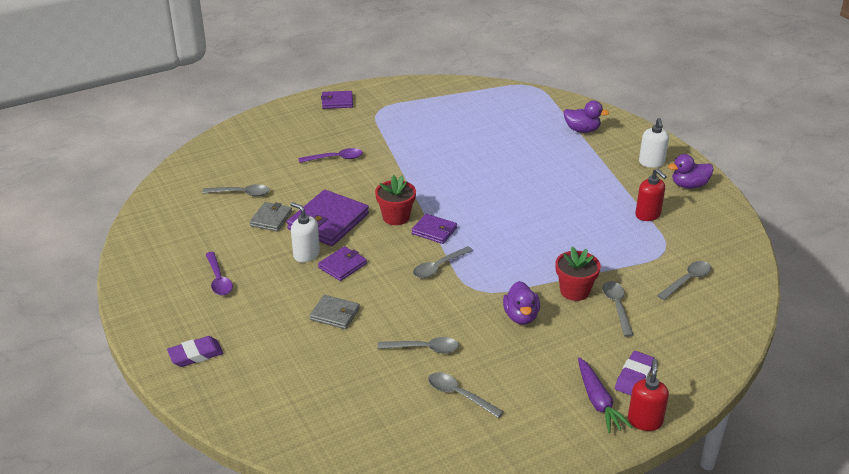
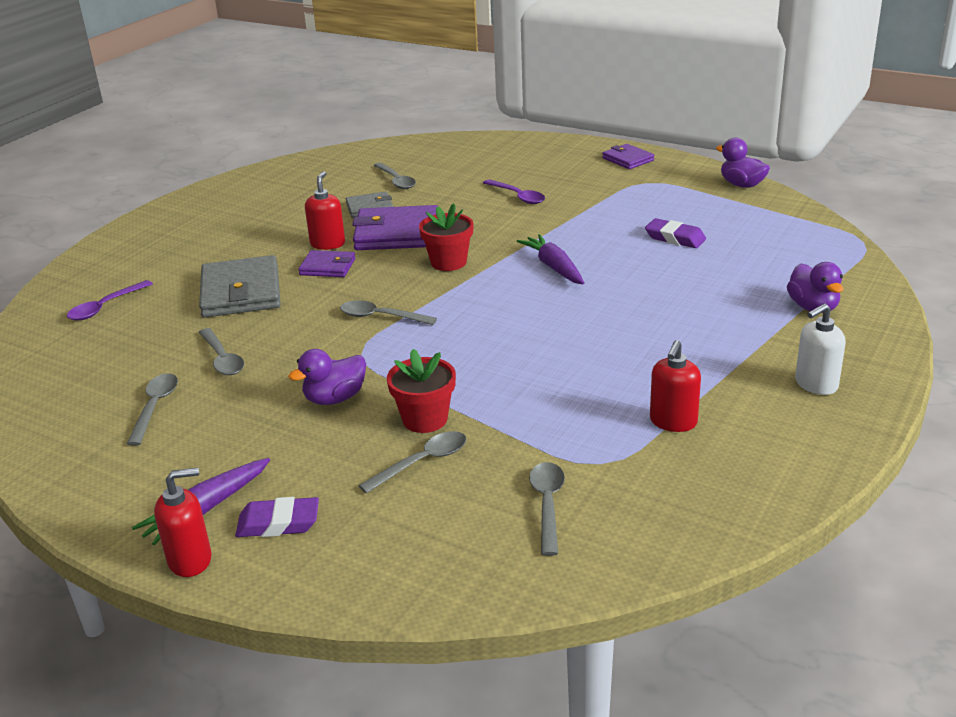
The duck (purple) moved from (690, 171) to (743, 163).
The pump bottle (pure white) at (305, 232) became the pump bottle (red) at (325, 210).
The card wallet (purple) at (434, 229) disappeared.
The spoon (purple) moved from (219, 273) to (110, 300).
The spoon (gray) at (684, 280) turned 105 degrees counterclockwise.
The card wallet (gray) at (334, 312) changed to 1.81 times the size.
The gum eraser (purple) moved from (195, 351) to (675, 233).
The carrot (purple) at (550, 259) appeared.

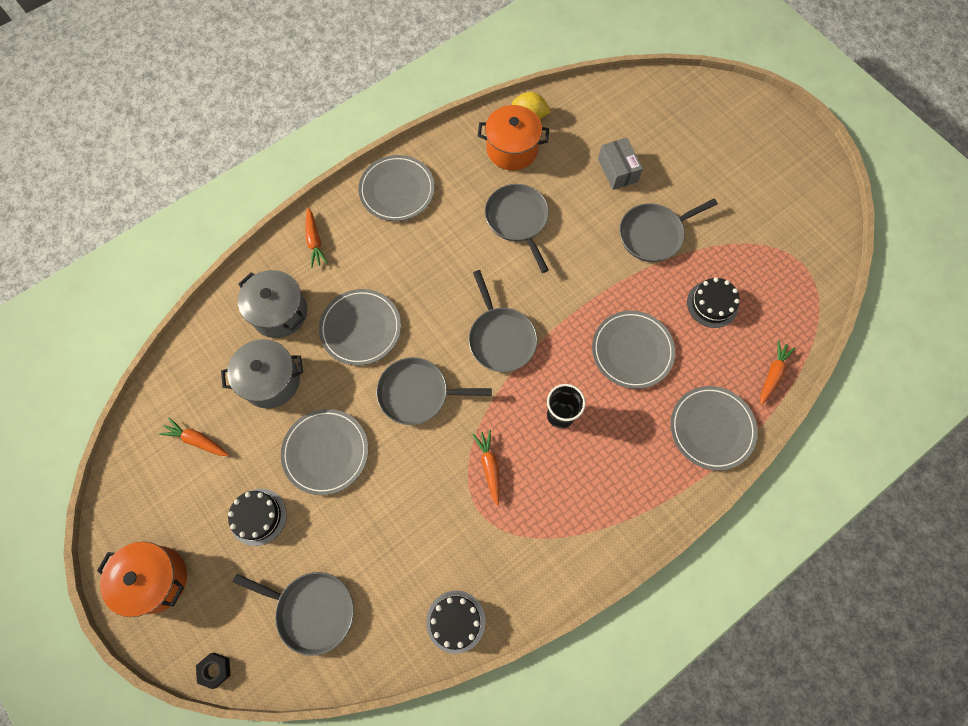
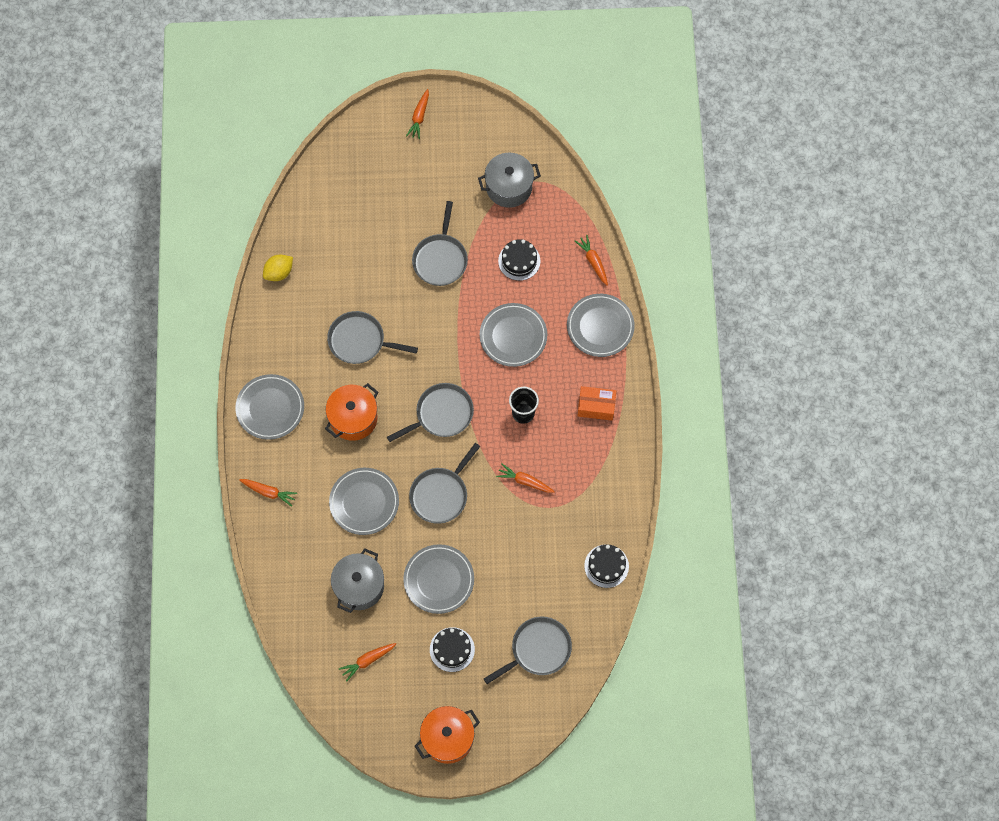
The pot (orange-coloured) moved from (513, 137) to (351, 412).
The box (gray) at (620, 164) disappeared.
The pot (gray) moved from (272, 304) to (509, 180).
The skillet (gray) at (502, 321) turned 45 degrees counterclockwise.
The hex nut (black) at (213, 671) disappeared.
The carrot (orange-coloured) at (417, 114) appeared.
The box (orange-coloured) at (596, 403) appeared.

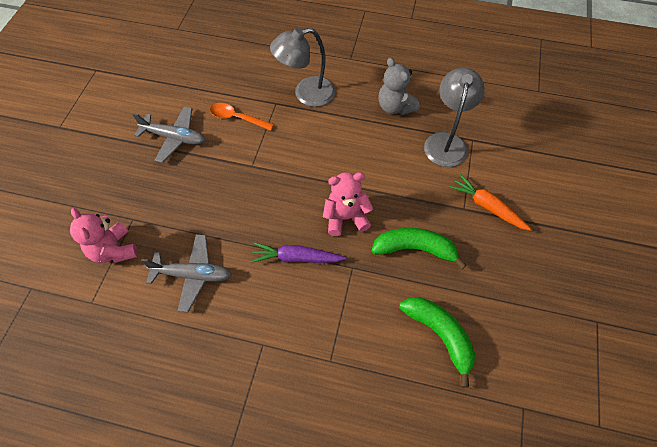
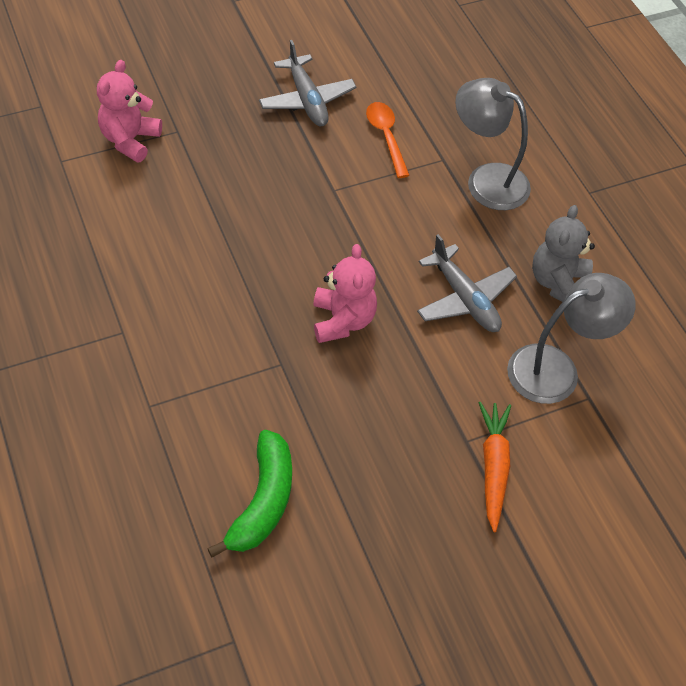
The stuffed bear (rosy) at (348, 204) turned 45 degrees clockwise.
The toy banana (green) at (419, 248) disappeared.
The toy plane (gray) moved from (186, 273) to (467, 283).
The carrot (purple) at (299, 252) disappeared.

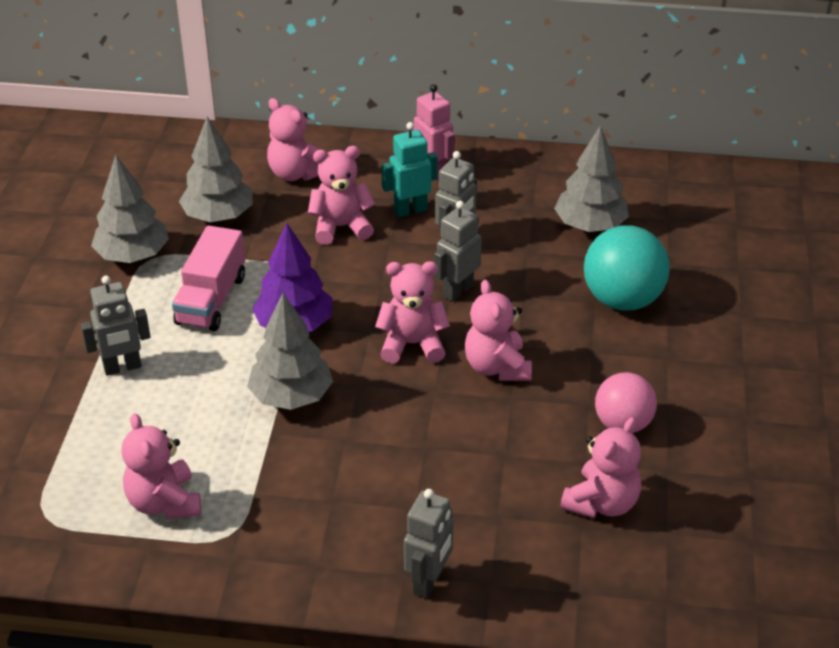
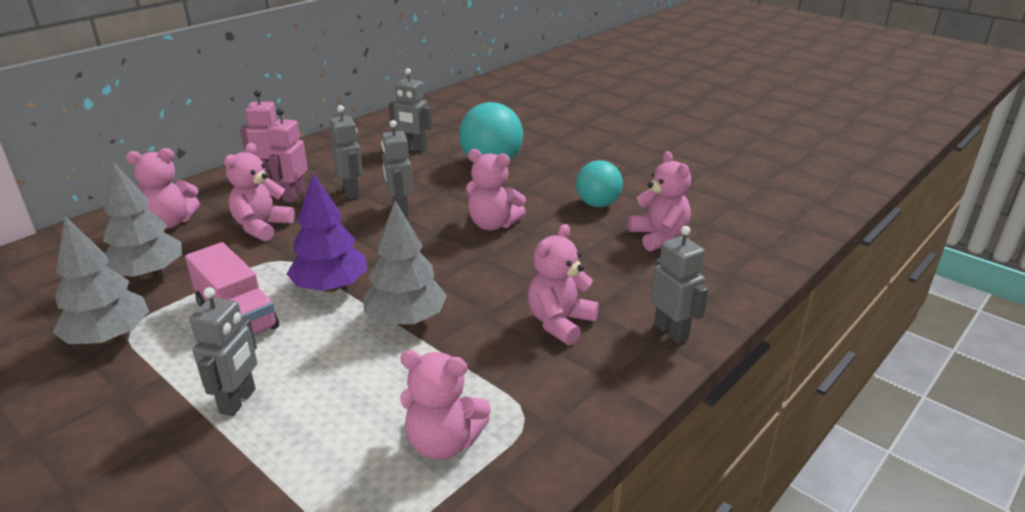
The robot (turquoise) at (409, 169) became the robot (rosy) at (287, 155).
The toy tree (gray) at (591, 178) was replaced by the robot (gray) at (410, 110).
The stuffed bear (rosy) moved from (412, 312) to (563, 284).
The sphere (rosy) at (626, 402) became the sphere (turquoise) at (599, 183).

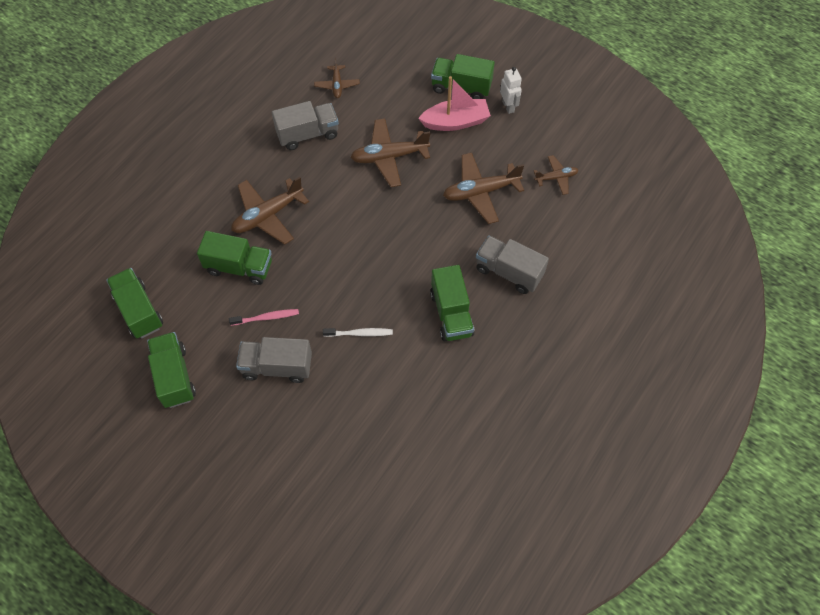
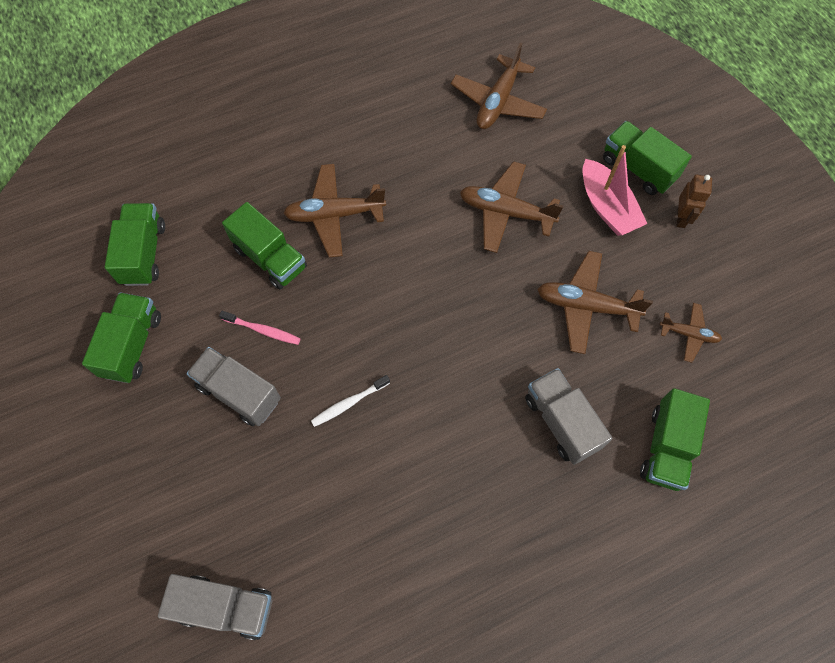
The toy plane (russet) at (337, 78) changed to 1.77 times the size.
The robot (pure white) at (511, 90) became the robot (russet) at (694, 201).
The toy boat (rosy) at (454, 103) turned 45 degrees clockwise.
The lorry (gray) moved from (305, 125) to (215, 607).
The lorry (green) moved from (452, 303) to (675, 439).
The dental brush (pure white) at (358, 332) turned 120 degrees clockwise.

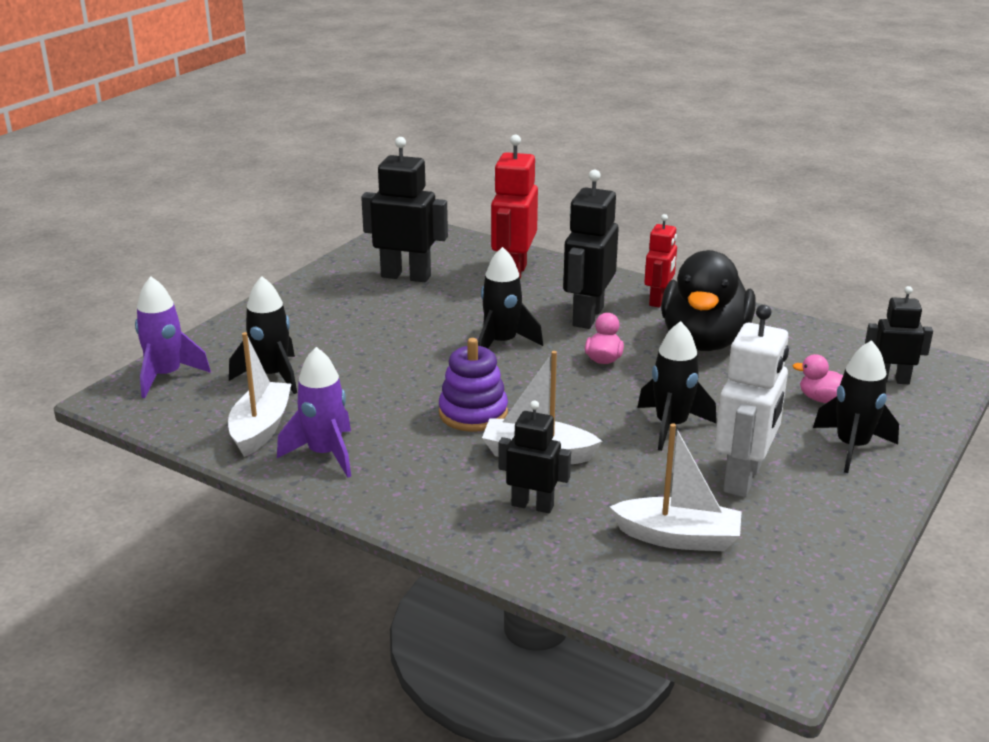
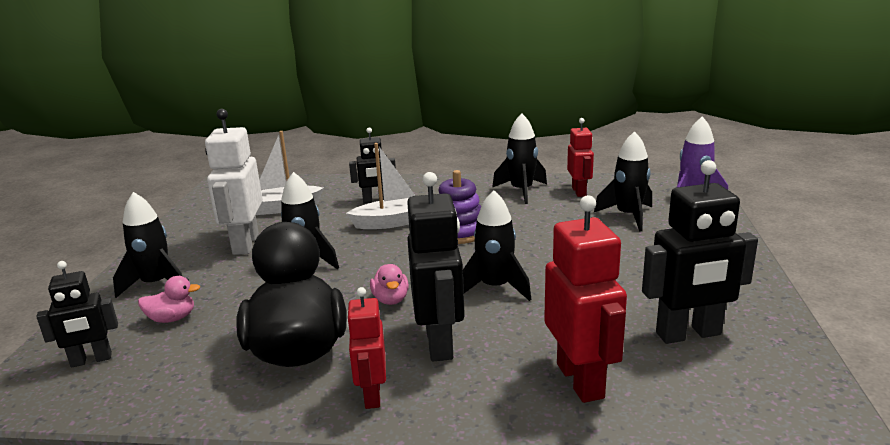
The toy boat (pure white) at (259, 394) was replaced by the robot (red) at (580, 157).
The spaceship (purple) at (314, 412) became the spaceship (black) at (519, 158).

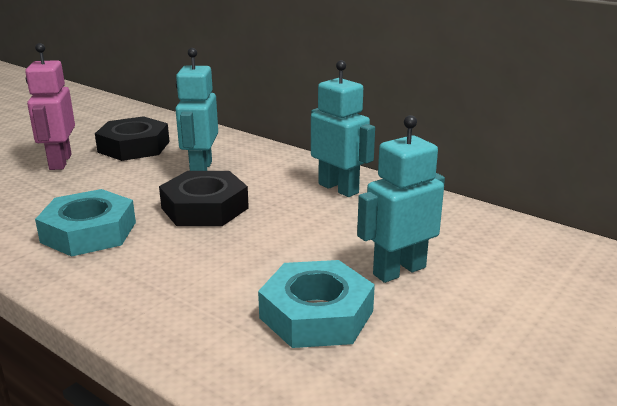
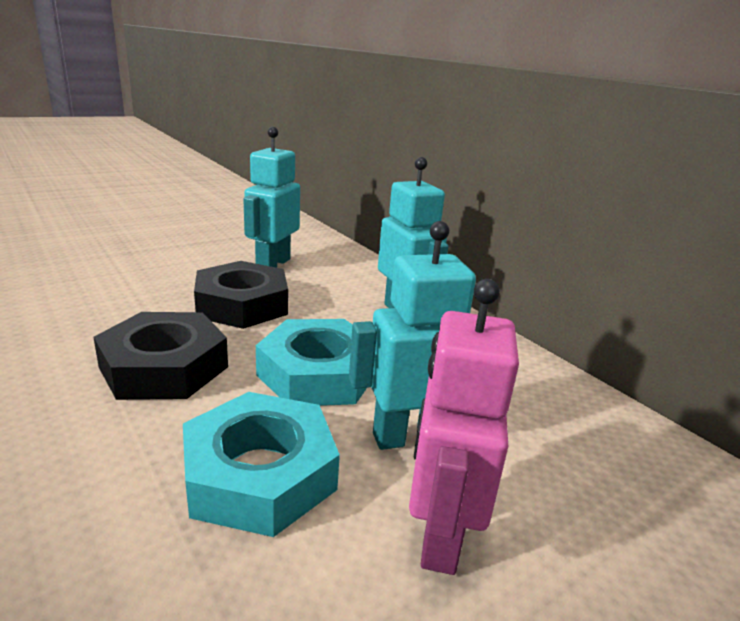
The robot (rosy) moved from (50, 106) to (464, 427).
The hex nut (black) moved from (132, 138) to (160, 356).
The hex nut (turquoise) moved from (85, 223) to (311, 362).

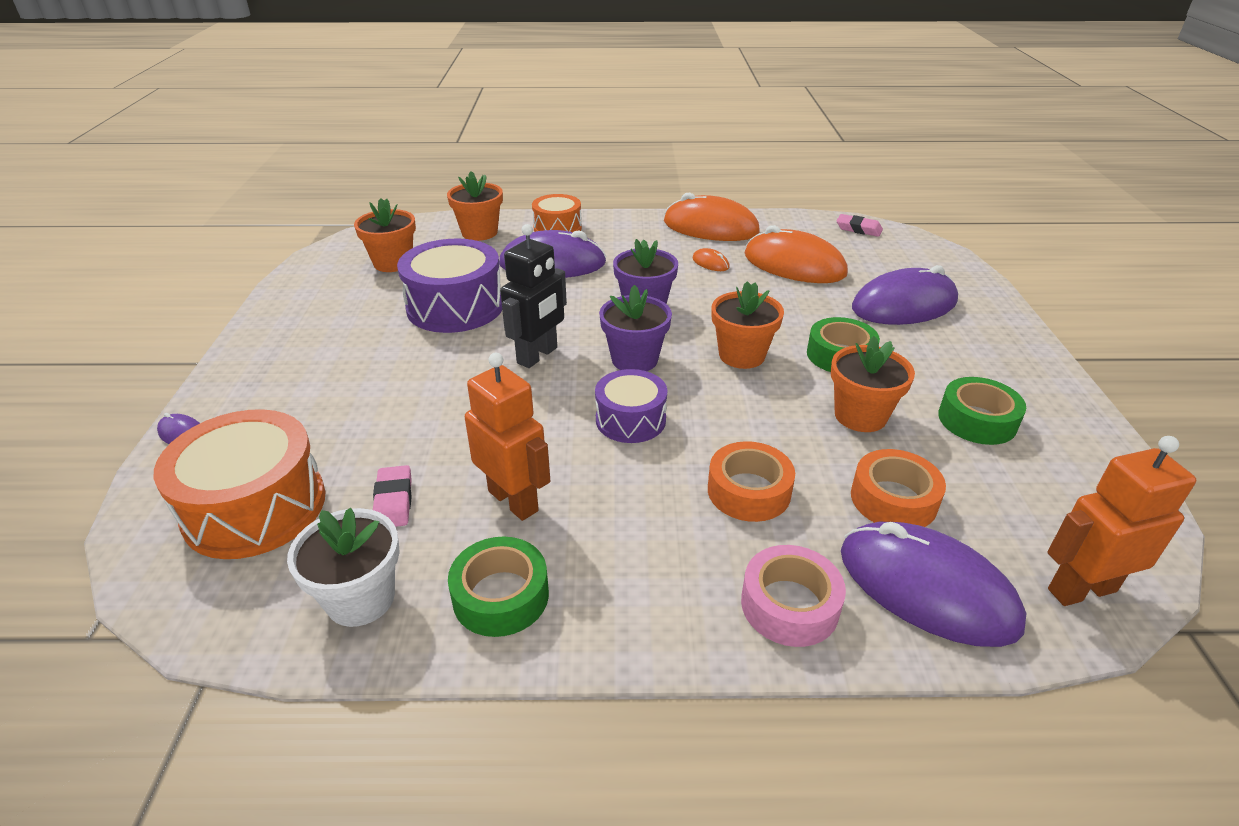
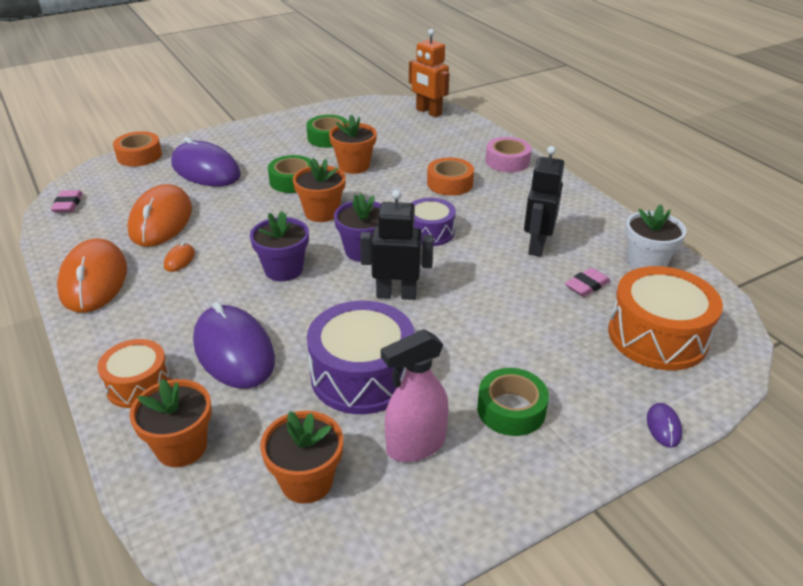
The robot (orange-coloured) at (507, 437) became the robot (black) at (544, 201).
The roll of tape (orange-coloured) moved from (898, 488) to (137, 148).
The PC mouse (purple) at (933, 584) disappeared.
The roll of tape (green) moved from (498, 587) to (513, 402).
The spray cleaner (rosy) at (415, 395) appeared.

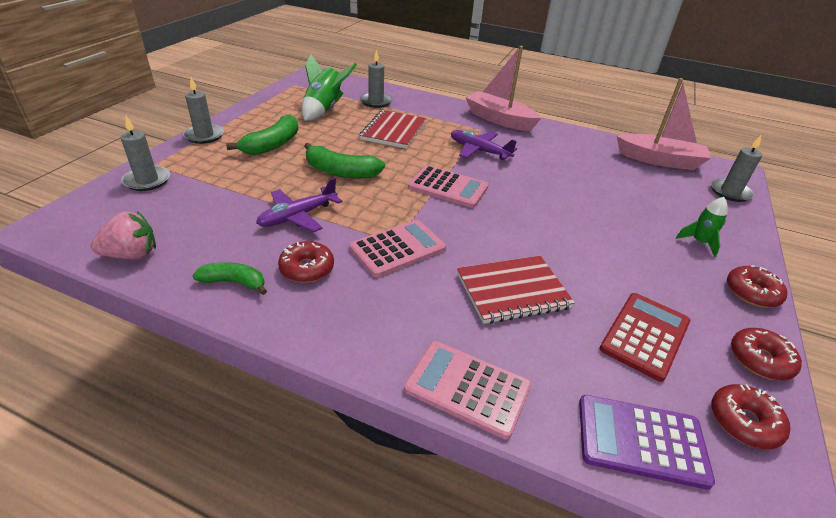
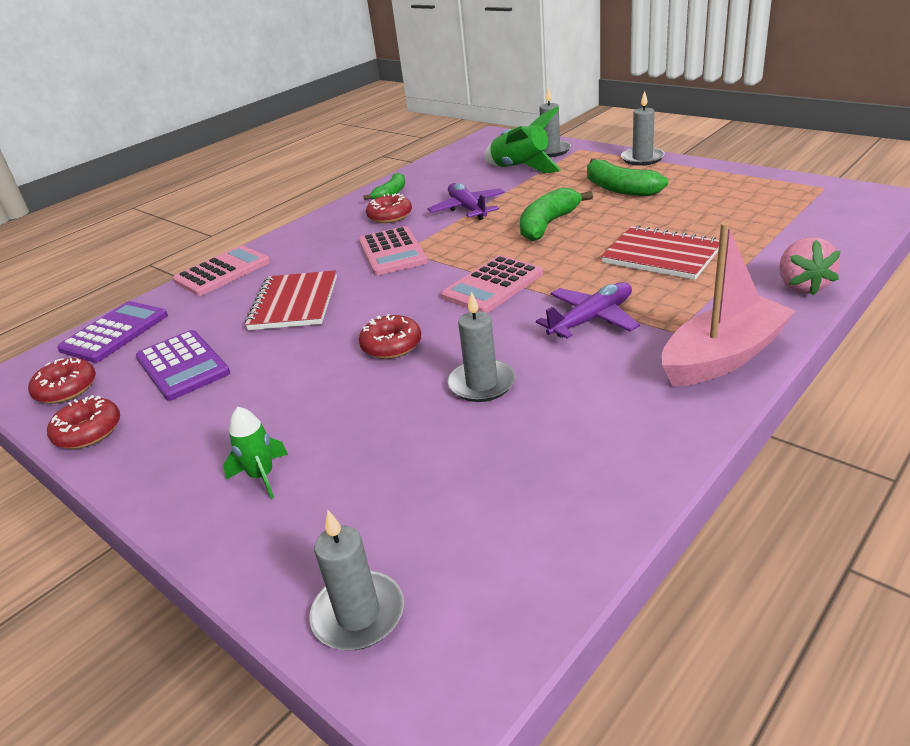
The candle (gray) moved from (376, 78) to (481, 346).
The spaceship (green) moved from (329, 87) to (522, 140).
The toy boat (rosy) at (664, 124) disappeared.
The strawberry (rosy) moved from (123, 235) to (810, 266).
The donut (red) moved from (757, 286) to (390, 336).
The adding machine (red) at (644, 337) became the adding machine (purple) at (183, 365).

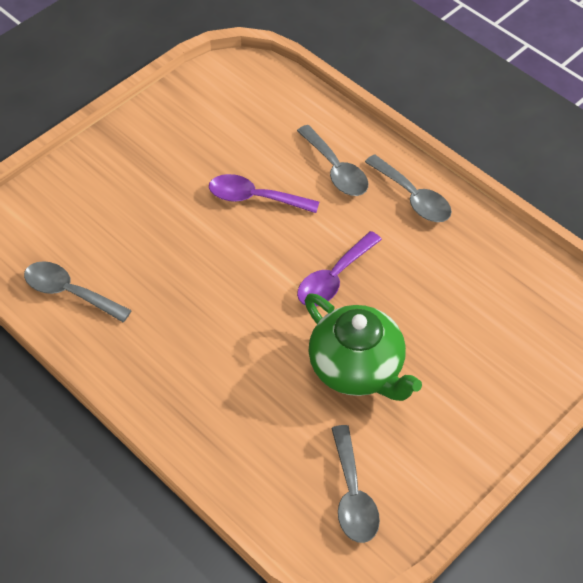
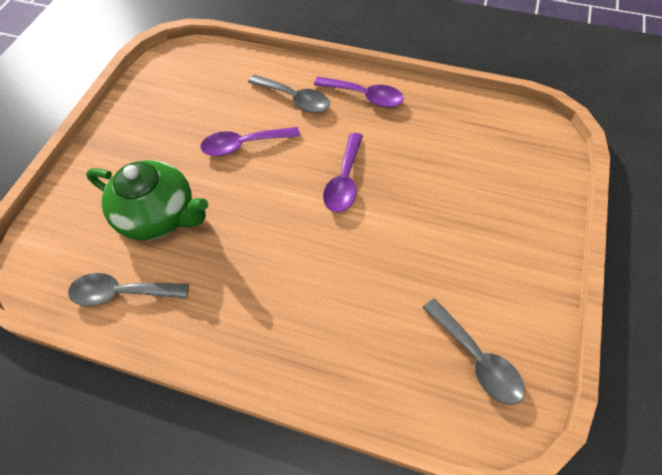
The spoon (gray) at (408, 188) became the spoon (purple) at (359, 92).
The teapot (green) moved from (363, 347) to (147, 200).

